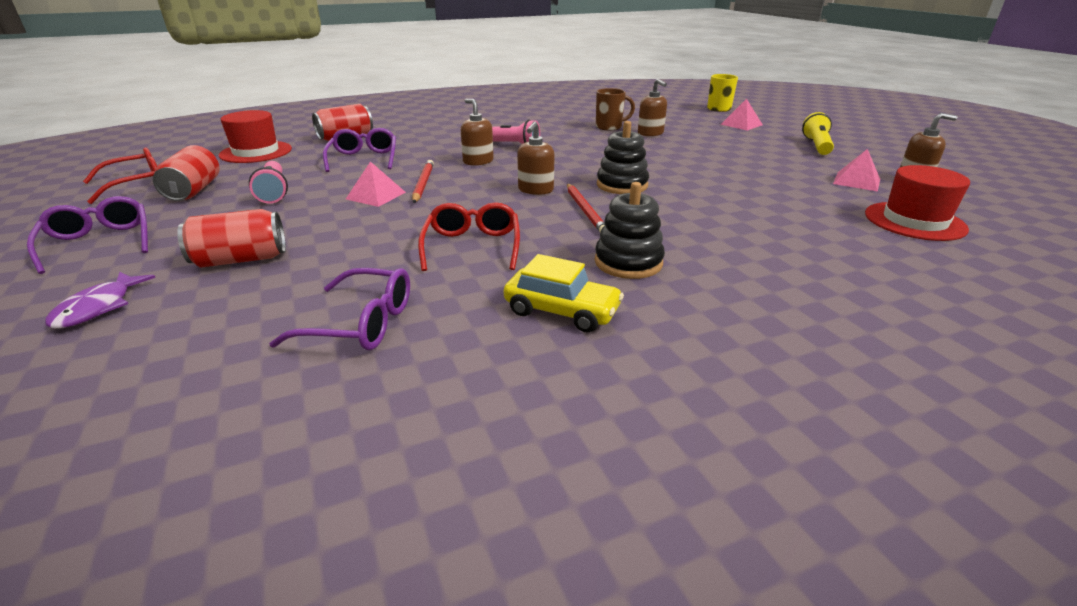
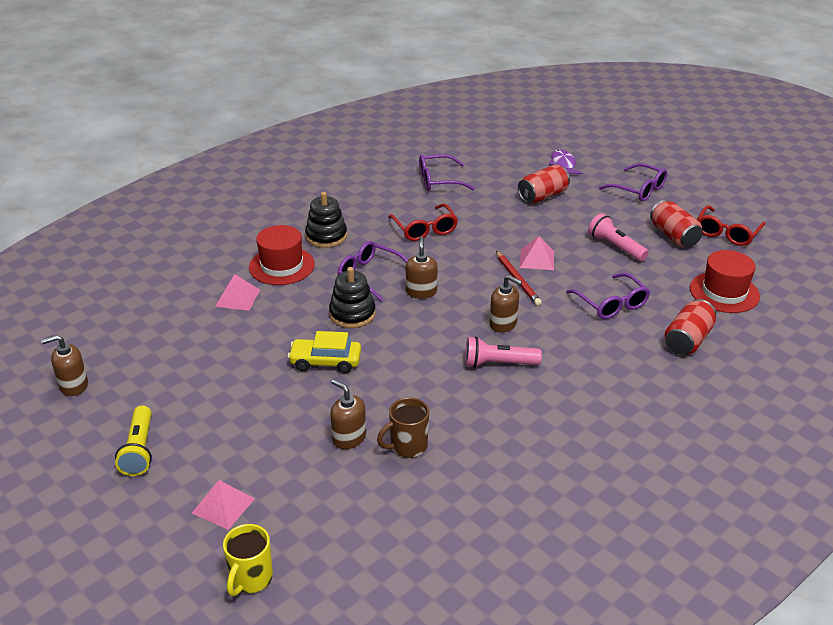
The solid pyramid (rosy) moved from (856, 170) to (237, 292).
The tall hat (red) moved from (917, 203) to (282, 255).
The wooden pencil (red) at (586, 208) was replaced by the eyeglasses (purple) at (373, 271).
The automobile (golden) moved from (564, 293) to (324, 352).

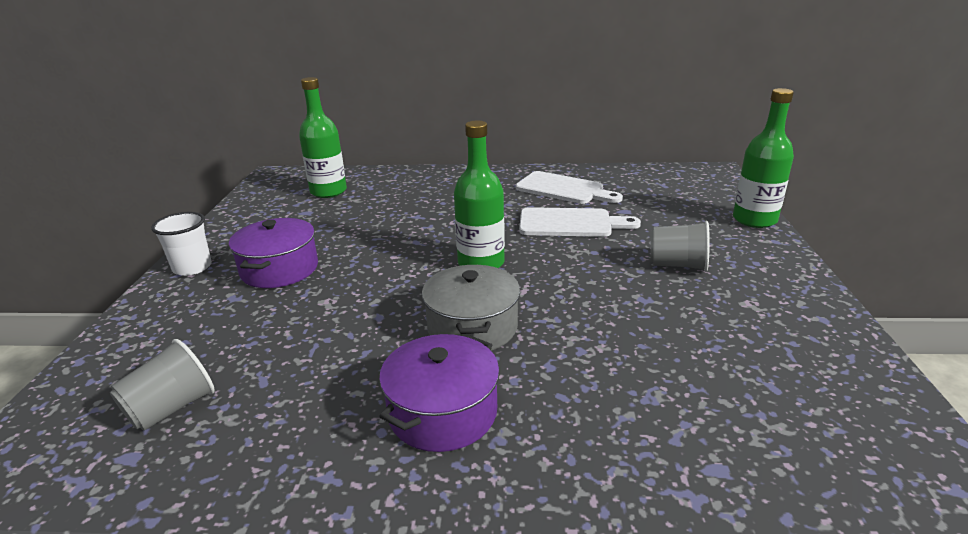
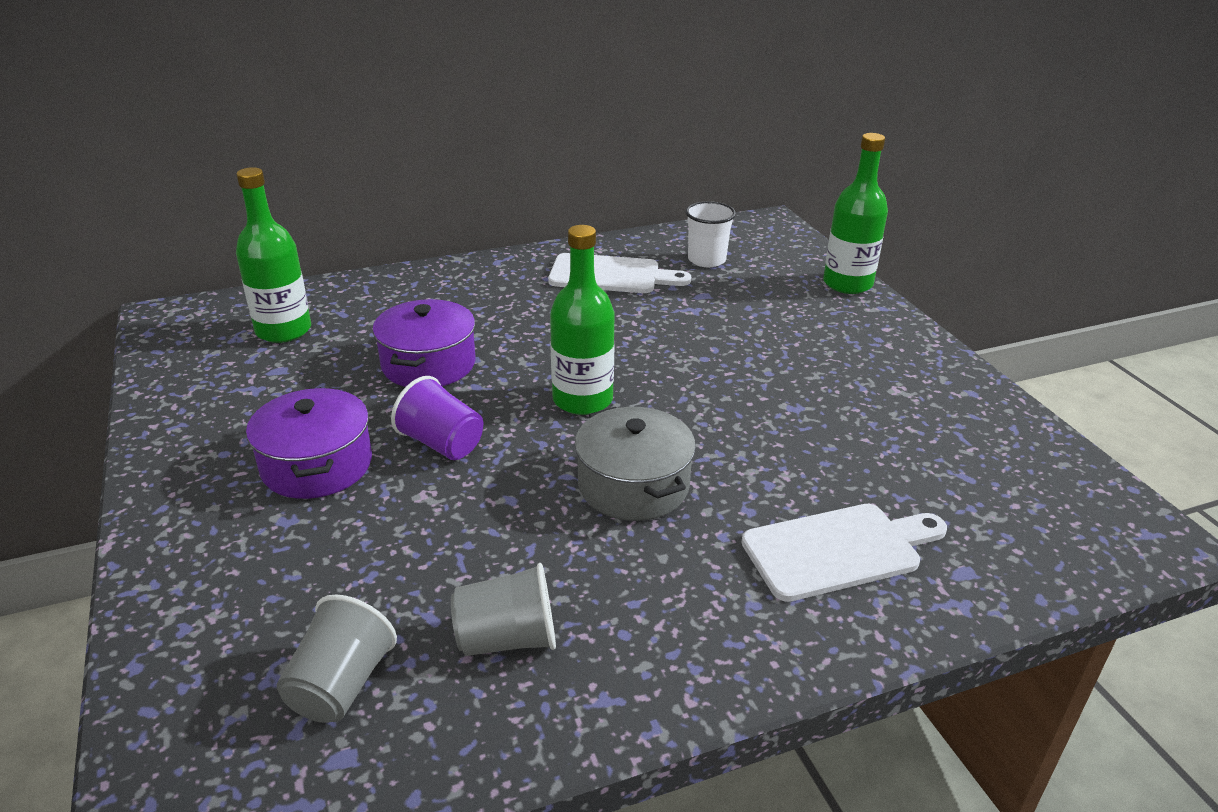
The chopping board (pure white) moved from (580, 222) to (844, 553).
The tumbler (pure white) moved from (181, 244) to (711, 234).
The tumbler (gray) moved from (680, 246) to (503, 609).
The pot (purple) moved from (439, 393) to (423, 343).
The tumbler (purple) at (437, 418) appeared.

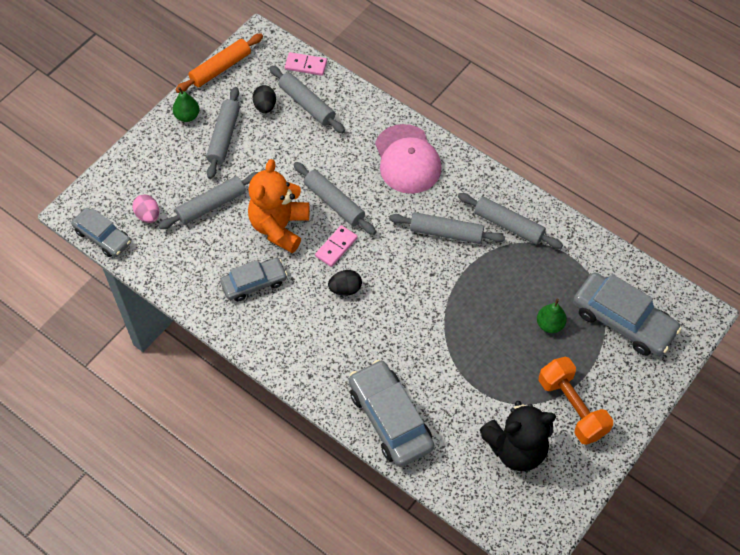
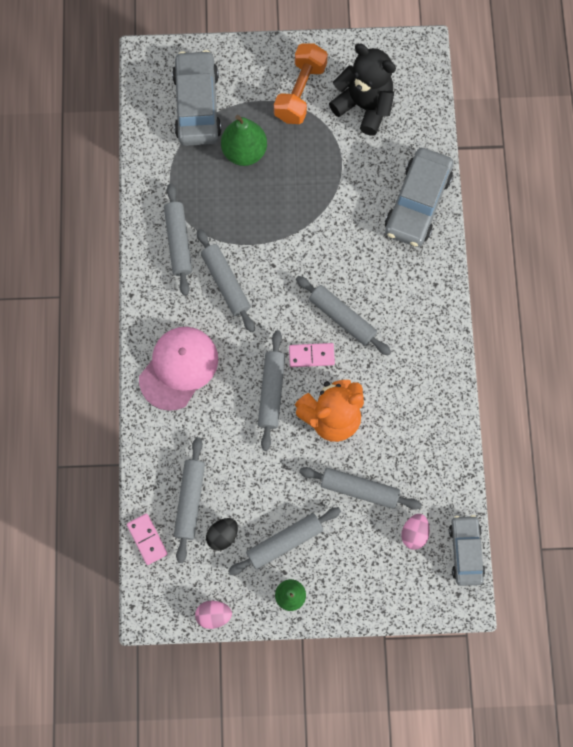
The dough roller (orange-coloured) at (219, 63) was replaced by the egg (rosy) at (213, 615).
The automobile (gray) at (254, 280) disappeared.
The egg (black) at (345, 283) was replaced by the dough roller (gray) at (343, 315).
The toy pear (green) at (552, 316) changed to 1.64 times the size.

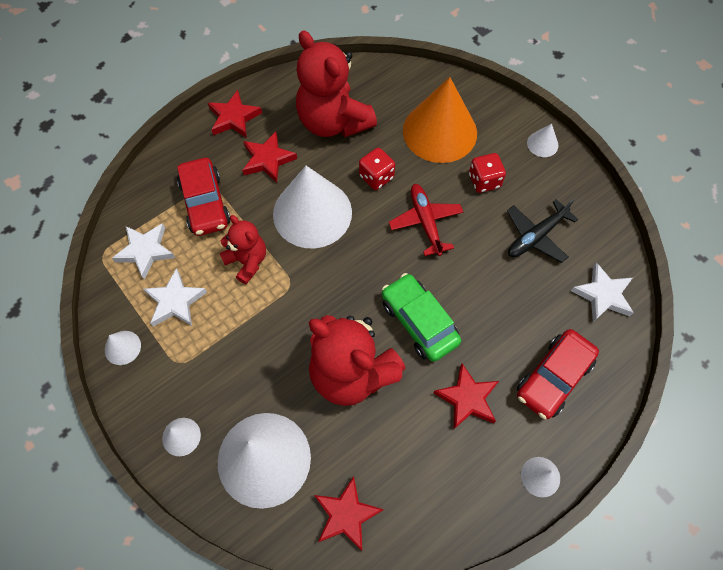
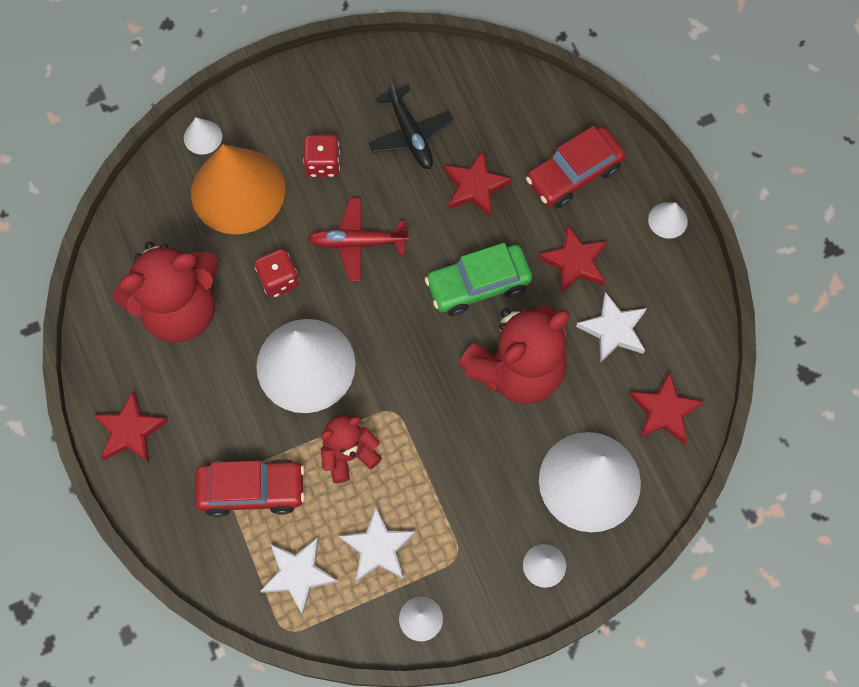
The solid cone (pure white) moved from (542, 140) to (203, 136).
The five-pointed star (red) moved from (269, 157) to (478, 184).
The five-pointed star (pure white) moved from (602, 292) to (611, 327).
The automobile (red) at (558, 374) turned 90 degrees clockwise.

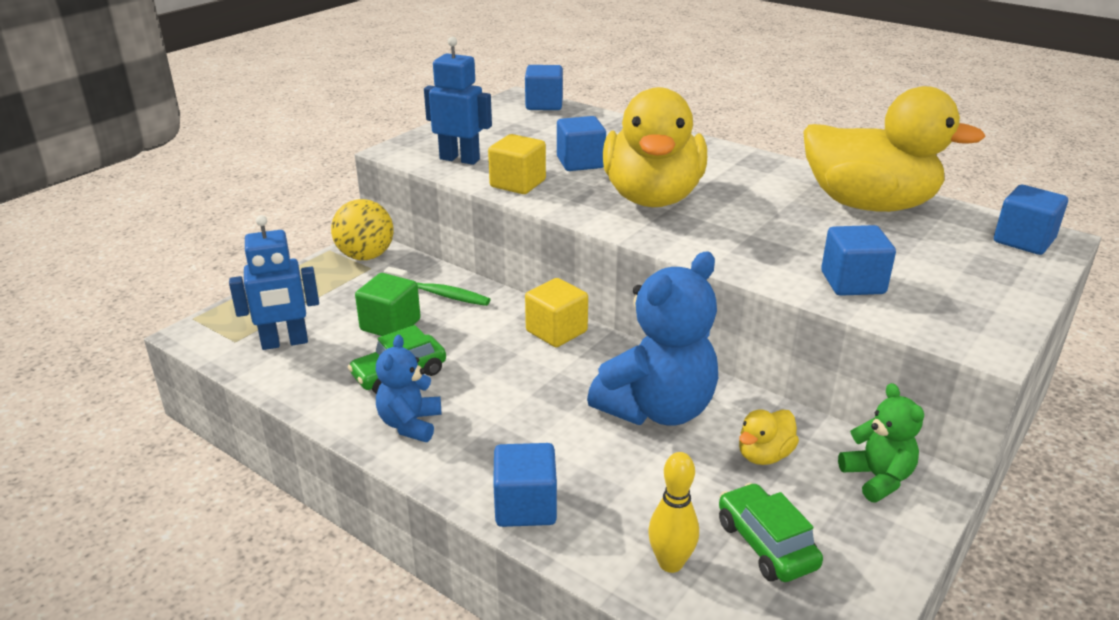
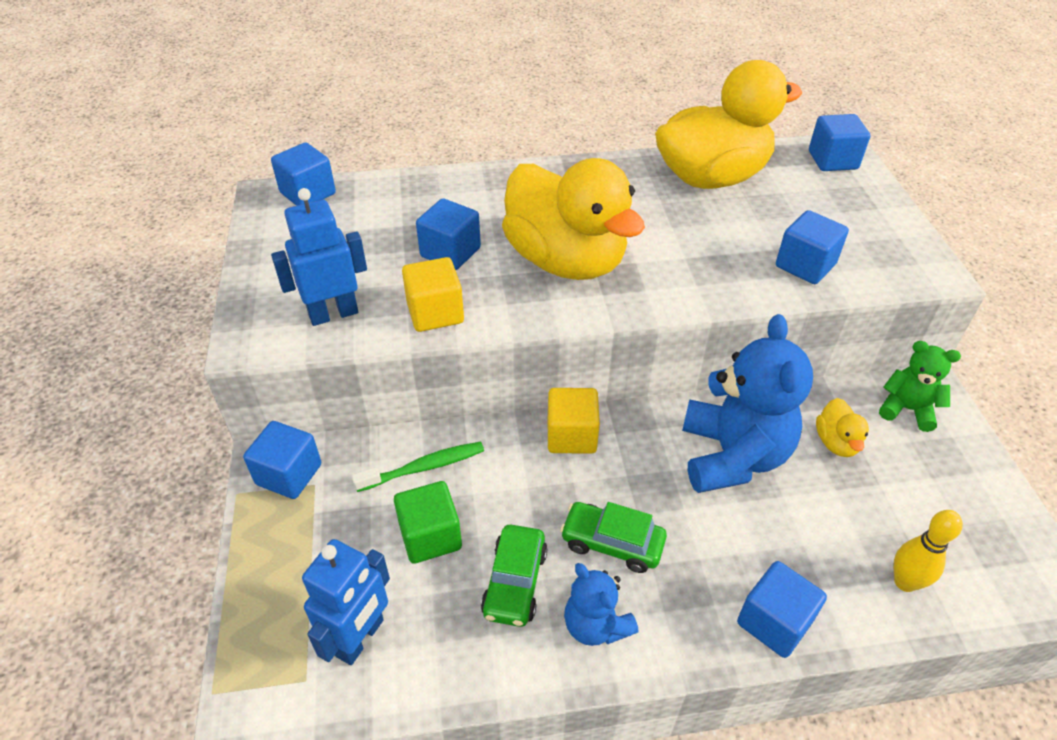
The sphere (golden) at (362, 229) was replaced by the solid cube (royal blue) at (282, 460).
The automobile (green) moved from (771, 532) to (613, 537).

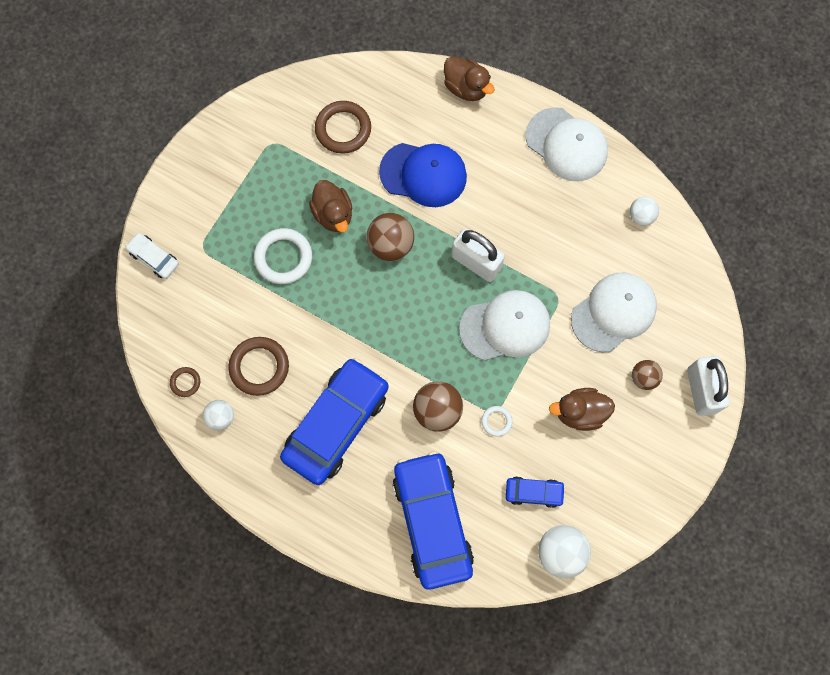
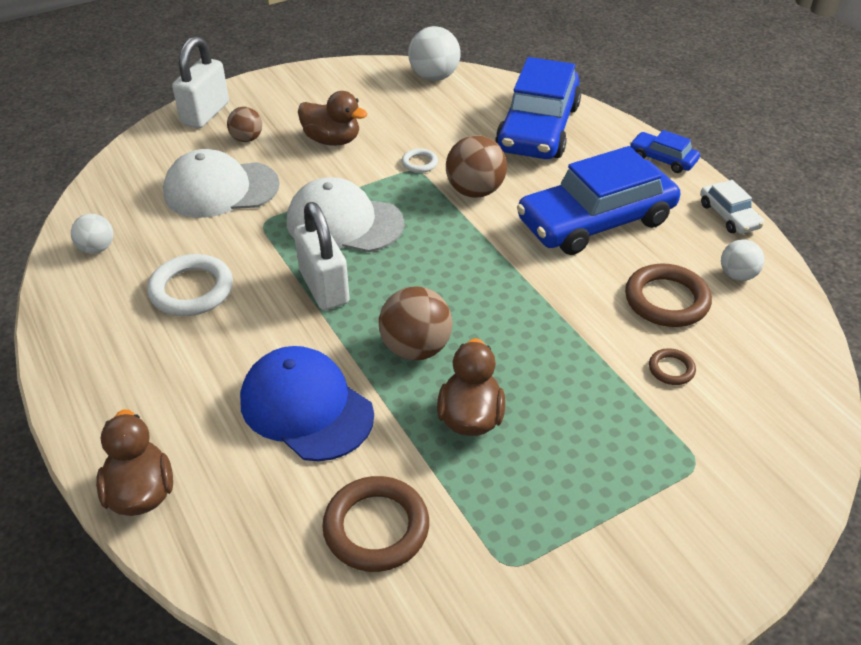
The peaked cap (pure white) at (567, 144) disappeared.
The ring (pure white) moved from (283, 256) to (190, 285).
The automobile (pure white) moved from (152, 256) to (732, 207).
The ring (russet) moved from (185, 382) to (672, 366).
The automobile (royal blue) moved from (535, 492) to (665, 151).

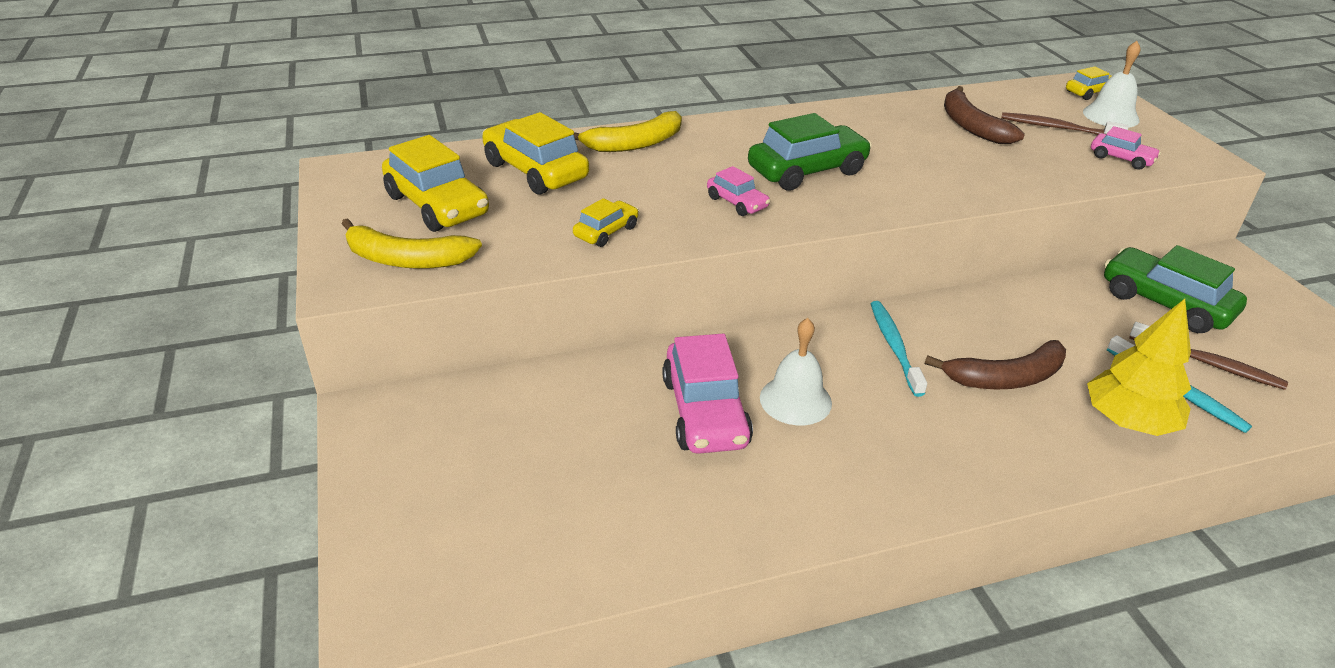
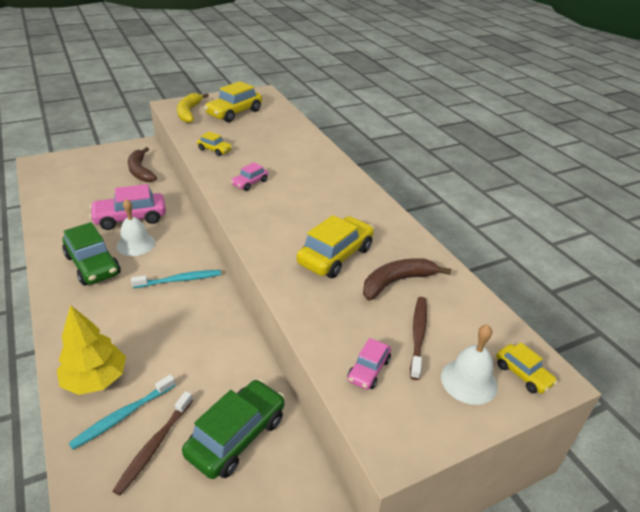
The toy banana (golden) at (627, 131) disappeared.
The automobile (golden) moved from (535, 153) to (335, 246).
The automobile (green) moved from (810, 152) to (91, 254).
The toy banana (russet) moved from (995, 365) to (142, 164).

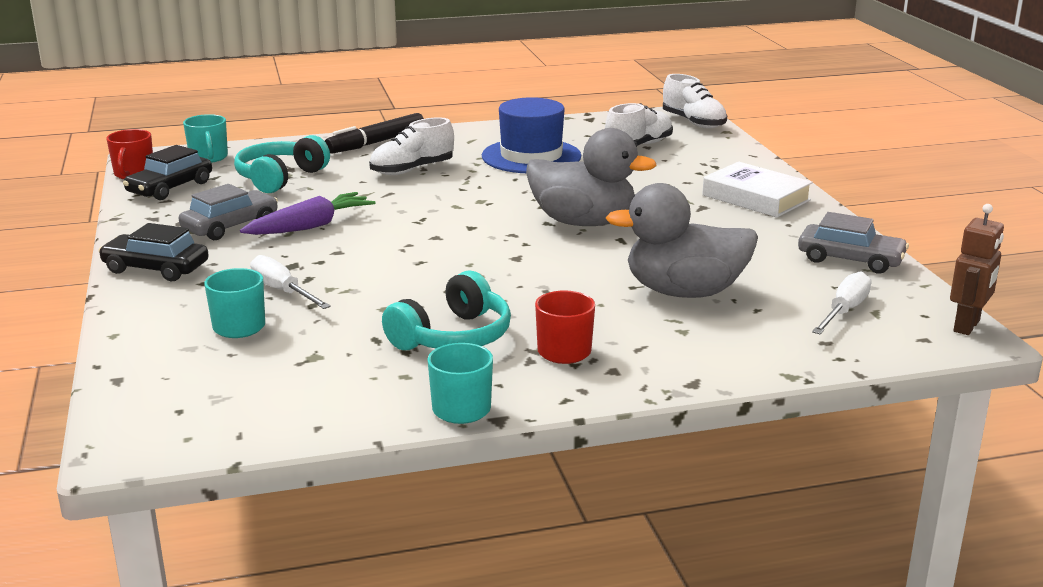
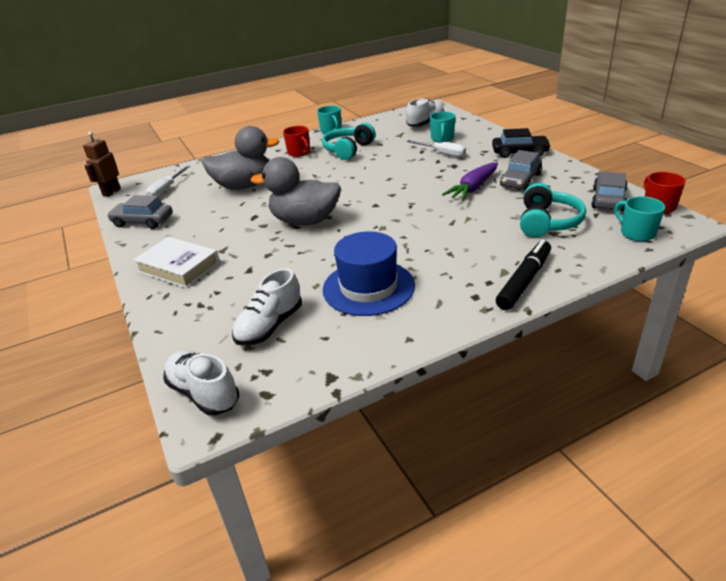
The lace-up shoe (pure white) moved from (411, 146) to (425, 112).
The automobile (black) at (167, 172) became the automobile (gray) at (609, 191).

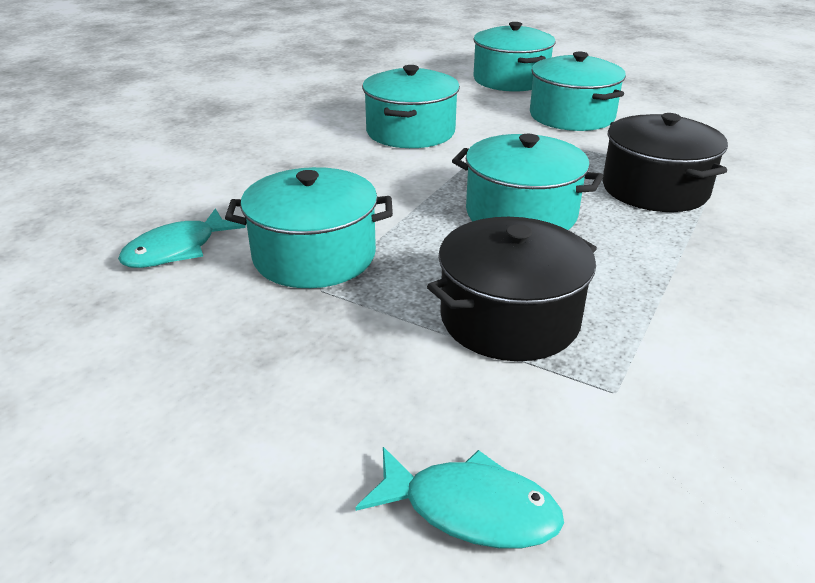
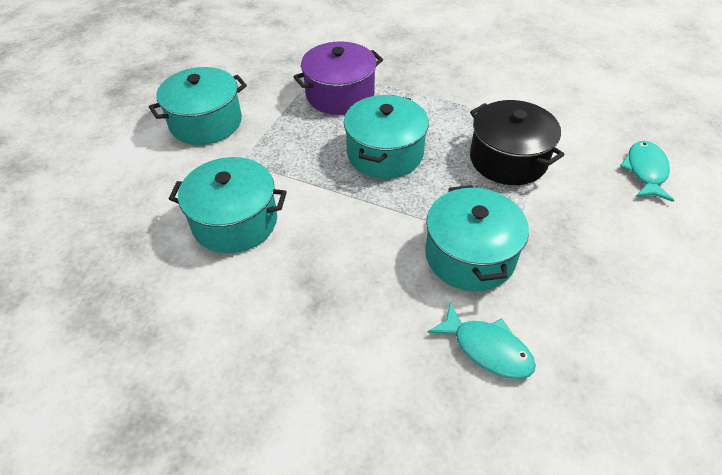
The pot (turquoise) at (514, 57) disappeared.
The pot (black) at (665, 162) became the pot (purple) at (338, 78).

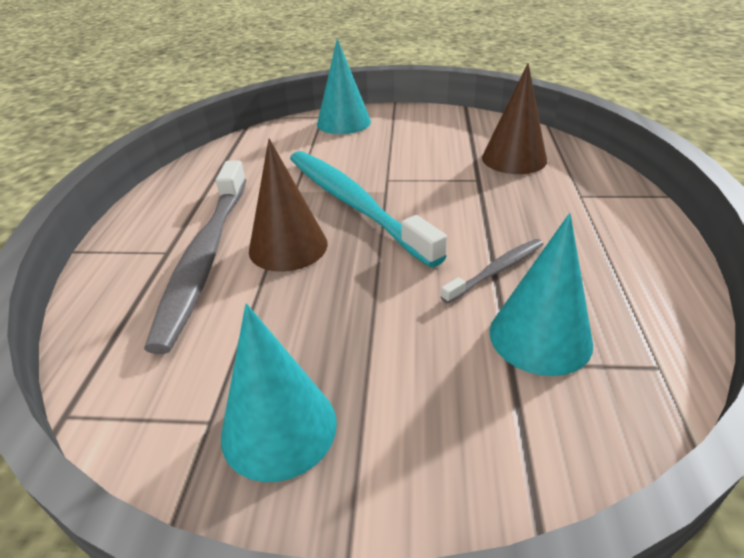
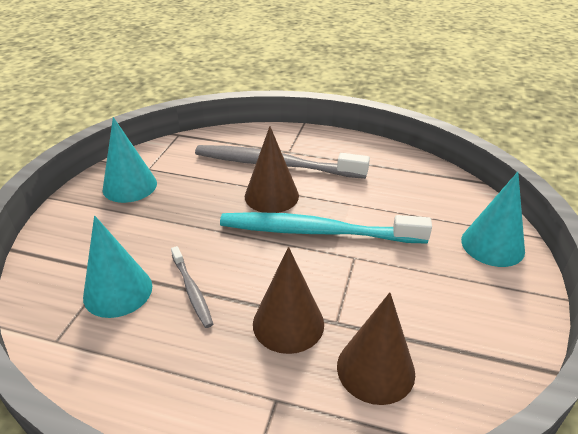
The dental brush (turquoise) at (368, 209) turned 150 degrees counterclockwise.
The solid cone (russet) at (288, 300) appeared.

